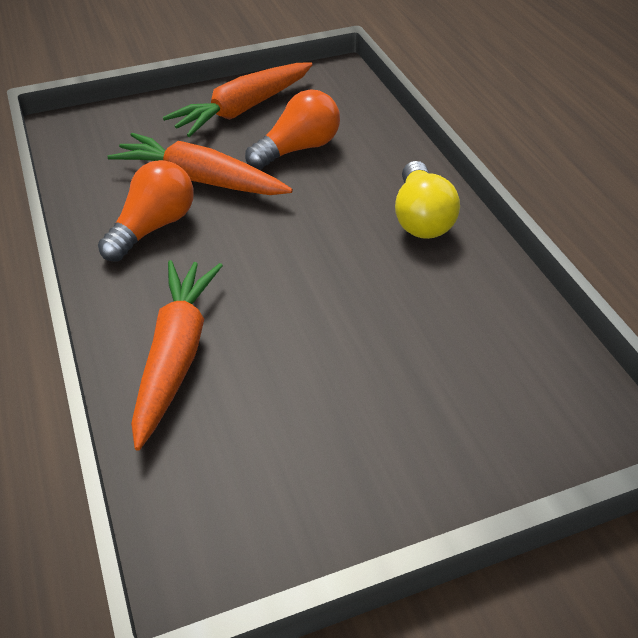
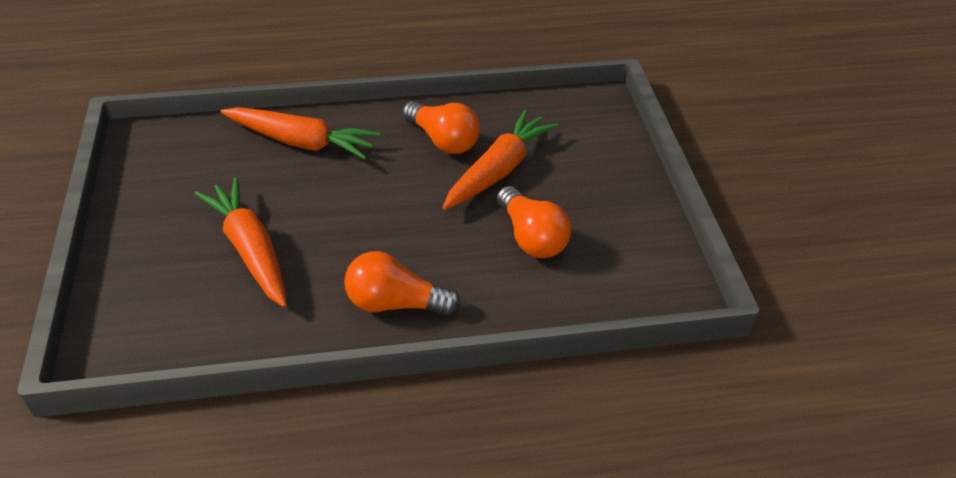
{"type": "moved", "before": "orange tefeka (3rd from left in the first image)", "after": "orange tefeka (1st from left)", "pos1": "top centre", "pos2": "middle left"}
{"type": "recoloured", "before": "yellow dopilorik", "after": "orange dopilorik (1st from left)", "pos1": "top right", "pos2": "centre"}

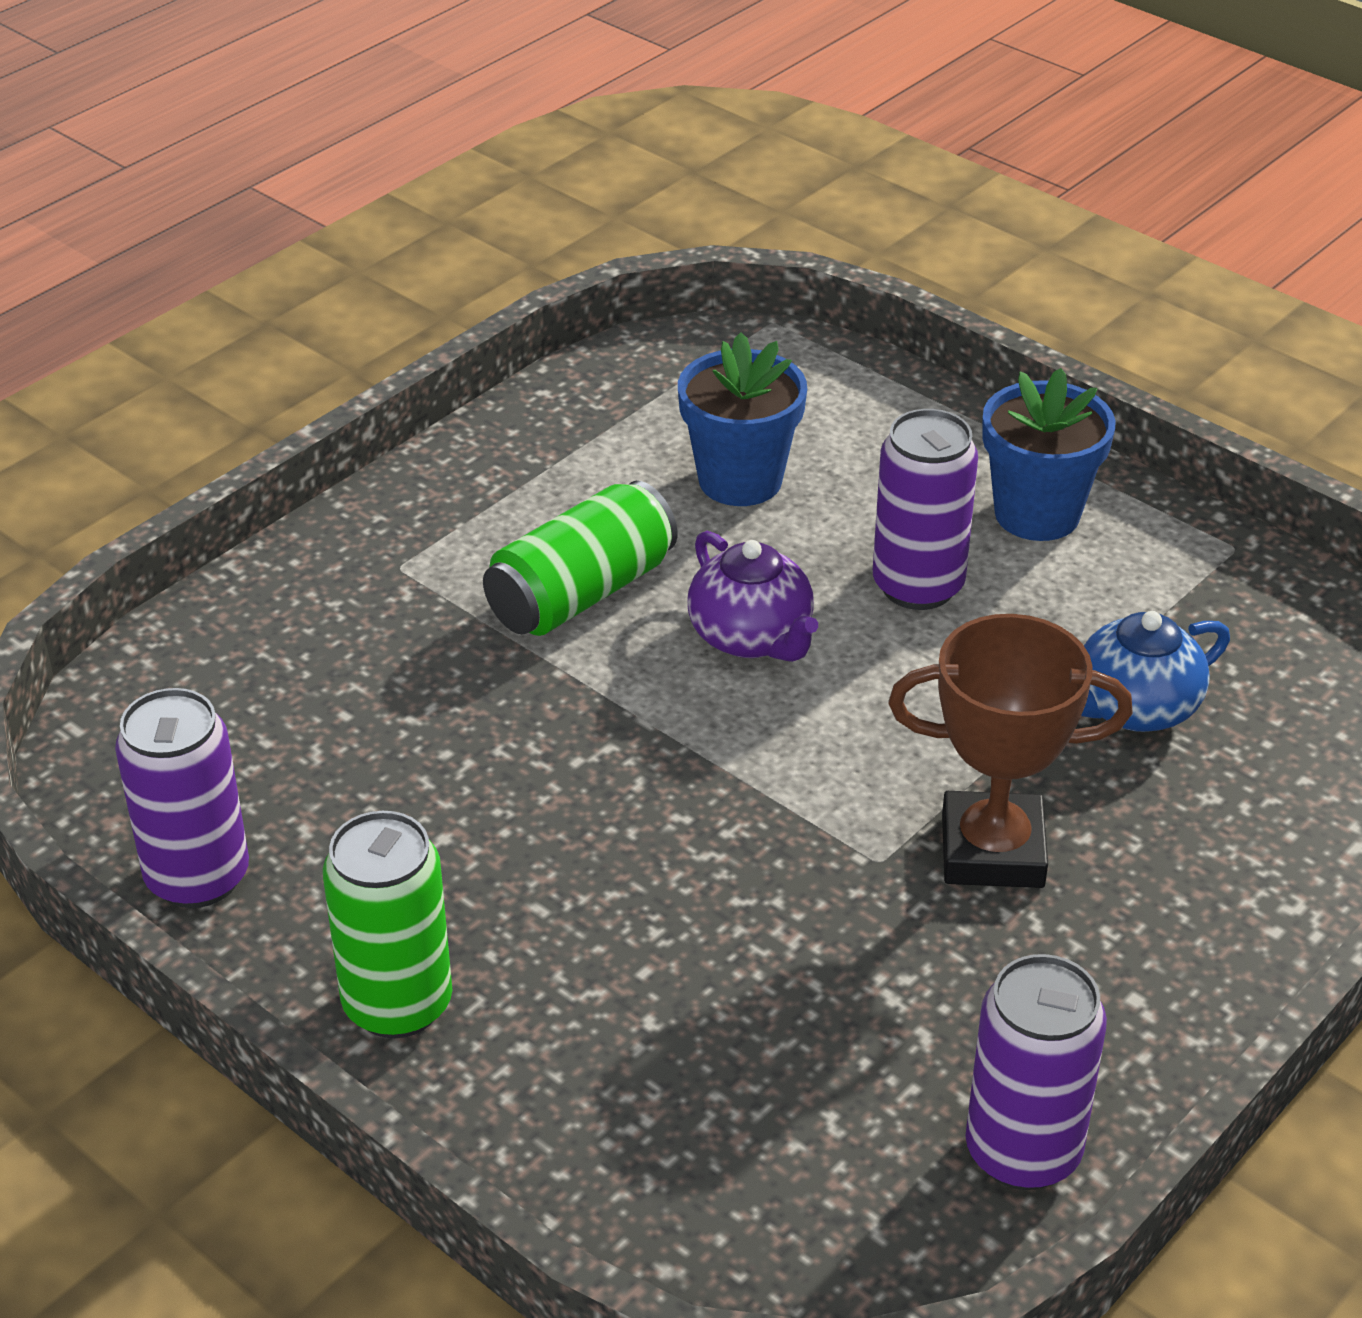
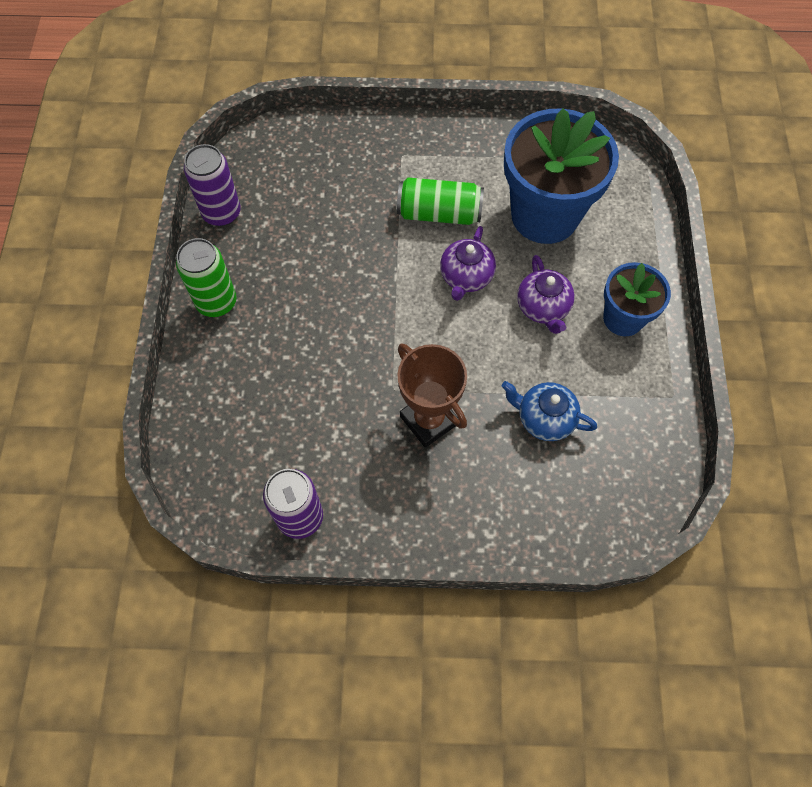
{"type": "resized", "before": "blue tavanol (1st from left)", "pos1": "top centre", "pos2": "top right", "scale": 1.78}
{"type": "replaced", "before": "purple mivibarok (2nd from left)", "after": "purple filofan (2nd from left)", "pos1": "middle right", "pos2": "middle right"}

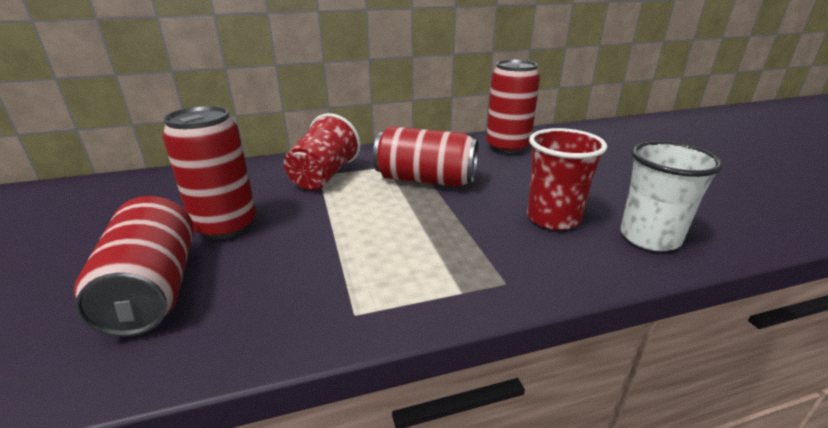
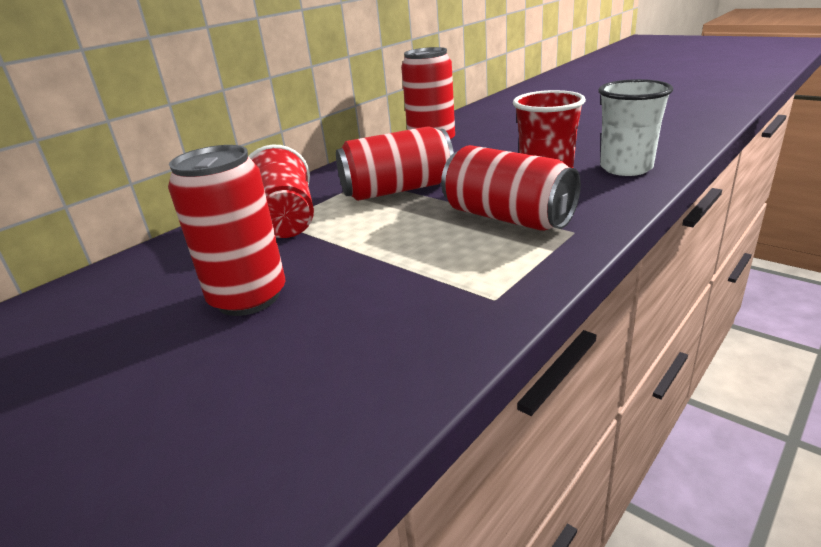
{"type": "moved", "before": "red mivibarok (1st from left in the first image)", "after": "red mivibarok (4th from left)", "pos1": "middle left", "pos2": "centre"}

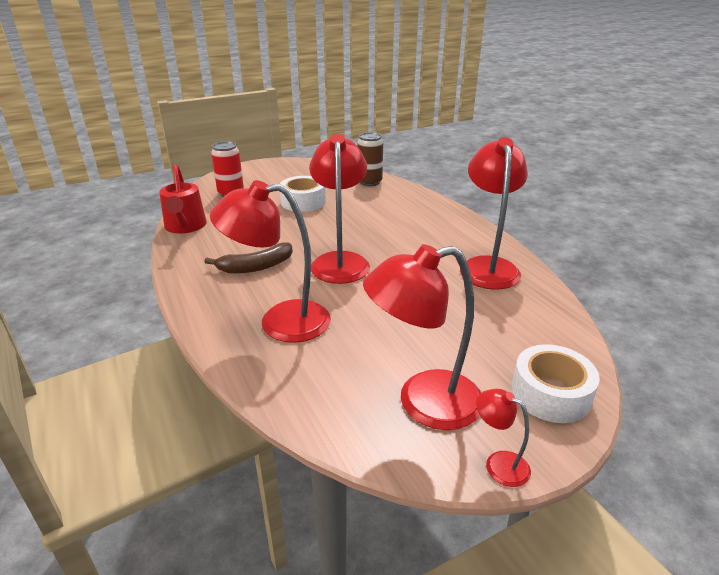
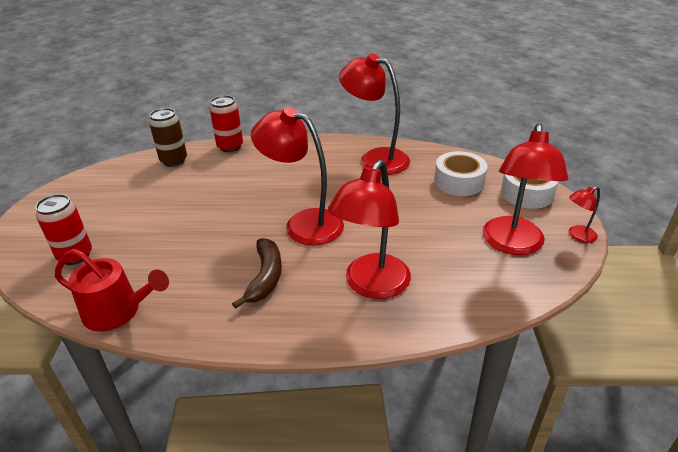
{"type": "moved", "before": "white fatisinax (1st from left)", "pos1": "centre", "pos2": "middle right"}
{"type": "added", "after": "red mivibarok (2nd from left)", "pos2": "top centre"}

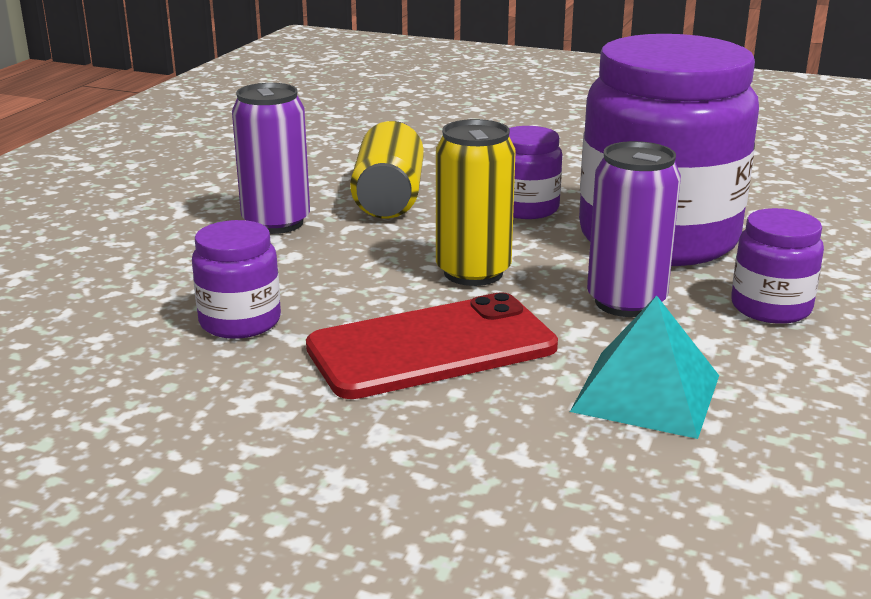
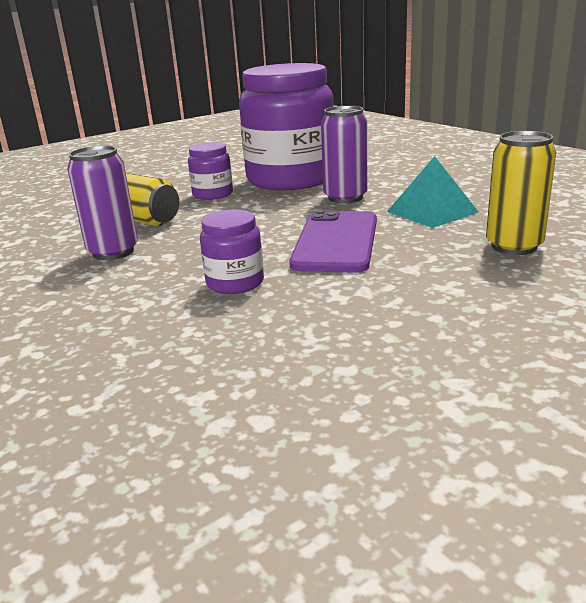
{"type": "moved", "before": "yellow mivibarok (2nd from left)", "pos1": "centre", "pos2": "top right"}
{"type": "removed", "before": "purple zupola (4th from left)", "pos1": "middle right"}
{"type": "recoloured", "before": "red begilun", "after": "purple begilun", "pos1": "centre", "pos2": "centre"}

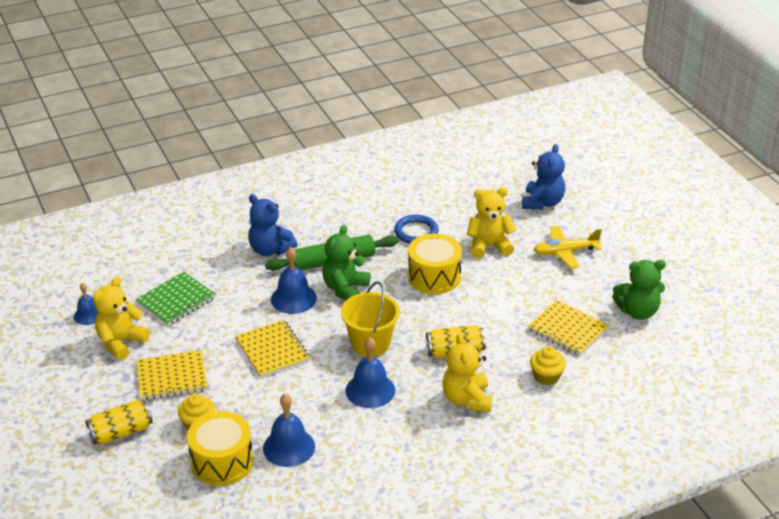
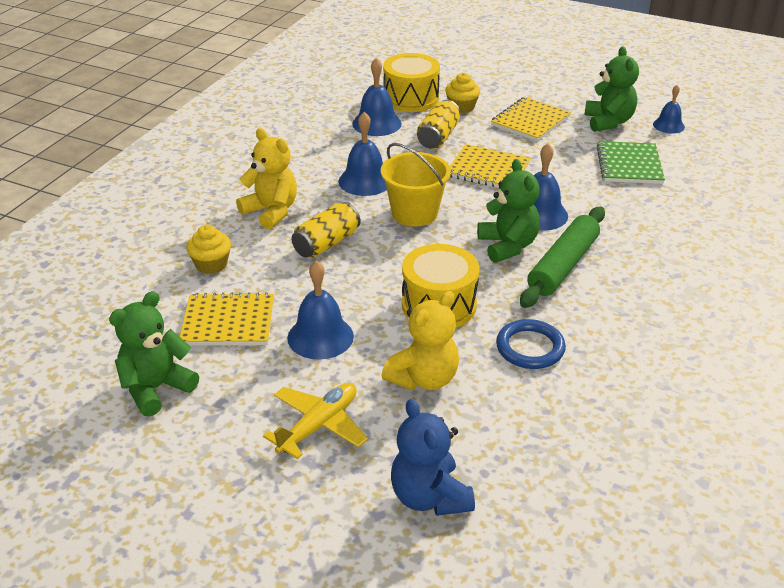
{"type": "removed", "before": "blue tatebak (1st from left)", "pos1": "centre"}
{"type": "recoloured", "before": "yellow tatebak (1st from left)", "after": "green tatebak (3rd from left)", "pos1": "middle left", "pos2": "top right"}
{"type": "moved", "before": "yellow mivibarok (1st from left in the first image)", "after": "yellow mivibarok (2nd from left)", "pos1": "bottom left", "pos2": "top centre"}
{"type": "added", "after": "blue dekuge (1st from left)", "pos2": "centre"}

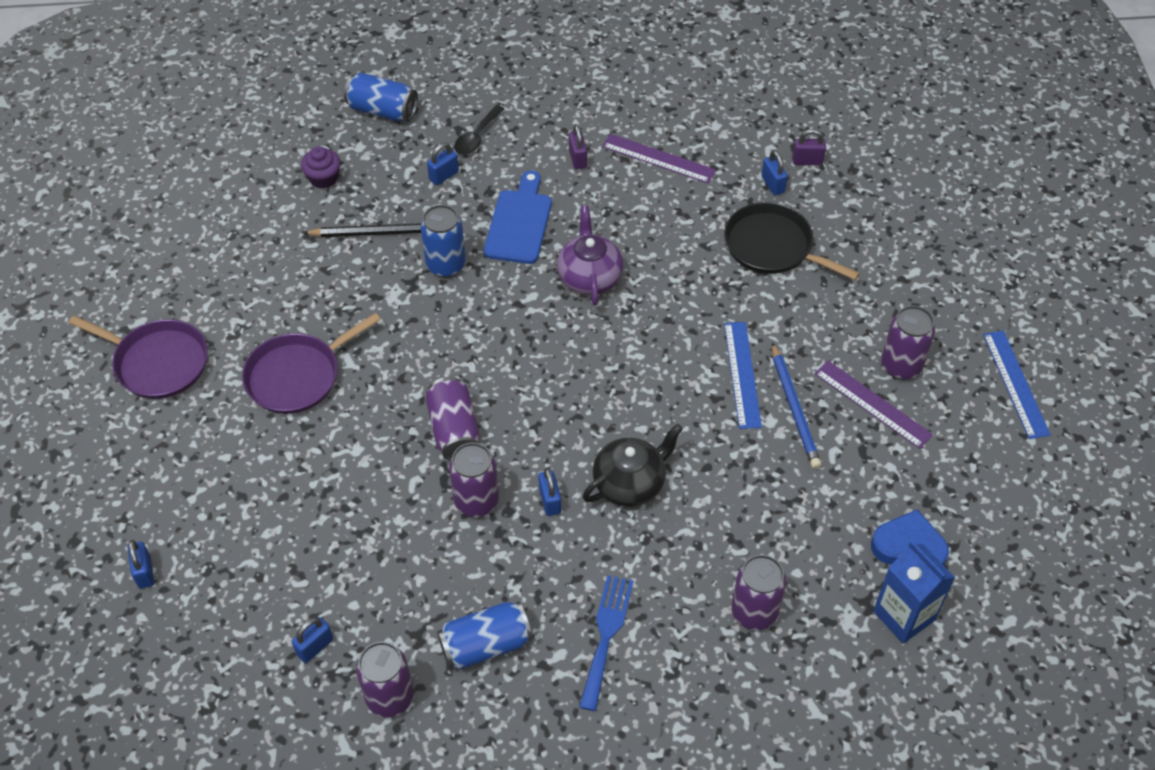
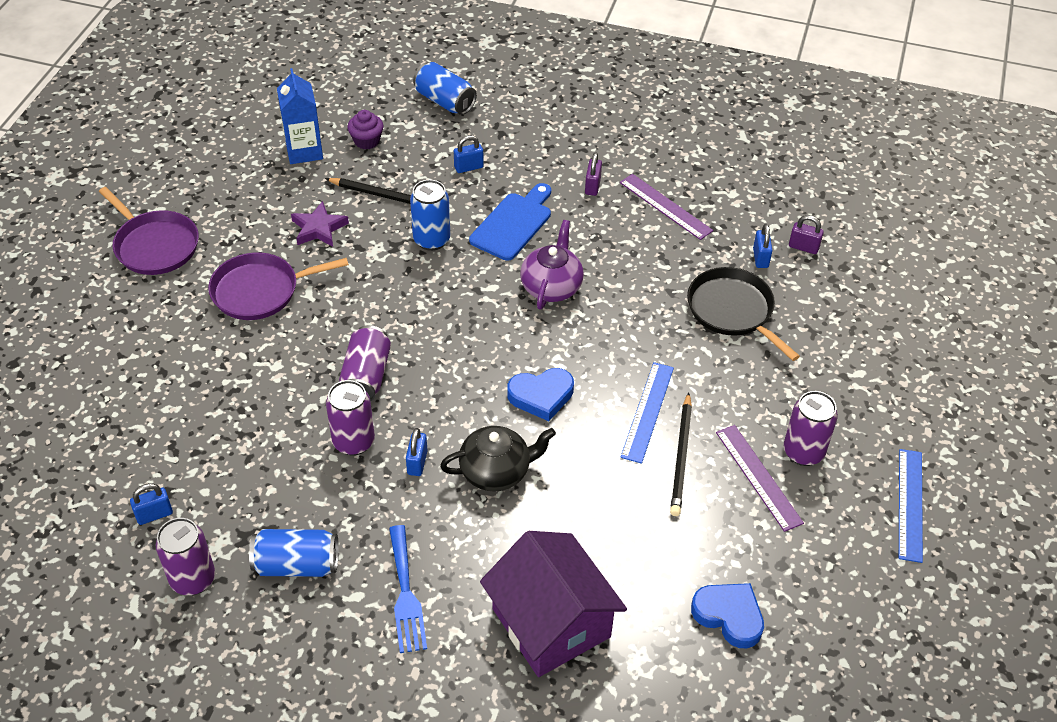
{"type": "removed", "before": "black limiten", "pos1": "top centre"}
{"type": "recoloured", "before": "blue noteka", "after": "black noteka (2nd from left)", "pos1": "middle right", "pos2": "centre"}
{"type": "removed", "before": "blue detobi (1st from left)", "pos1": "bottom left"}
{"type": "moved", "before": "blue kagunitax", "pos1": "bottom right", "pos2": "top left"}
{"type": "replaced", "before": "purple mivibarok (4th from left)", "after": "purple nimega", "pos1": "bottom centre", "pos2": "bottom centre"}
{"type": "turned", "before": "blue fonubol", "pos1": "bottom centre", "pos2": "bottom centre", "turn": 135}
{"type": "added", "after": "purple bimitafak", "pos2": "top left"}
{"type": "added", "after": "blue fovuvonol (1st from left)", "pos2": "centre"}

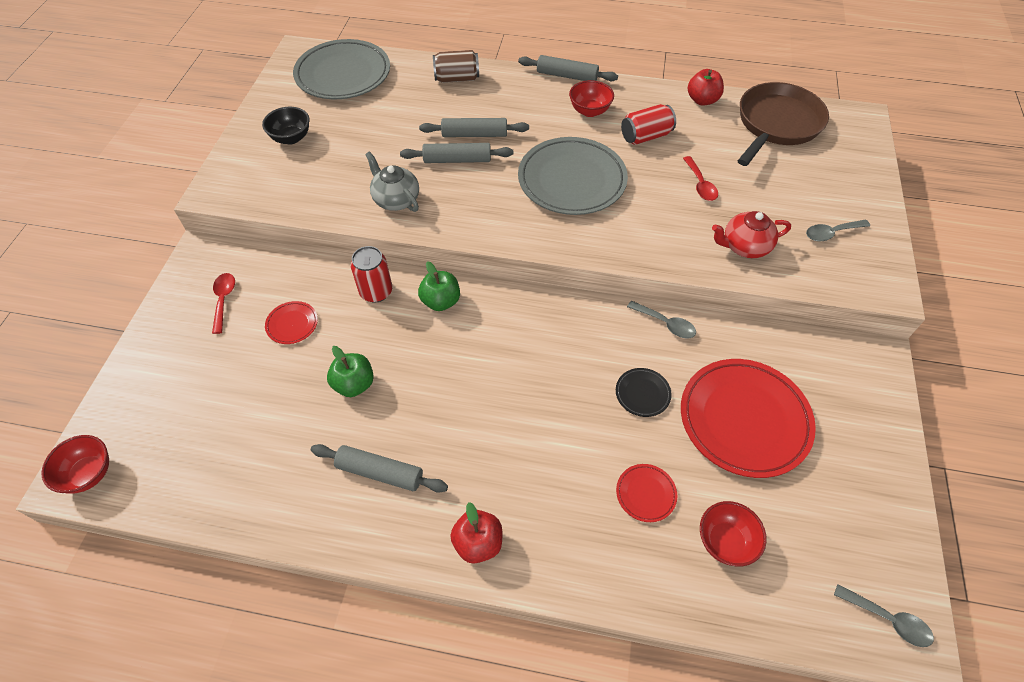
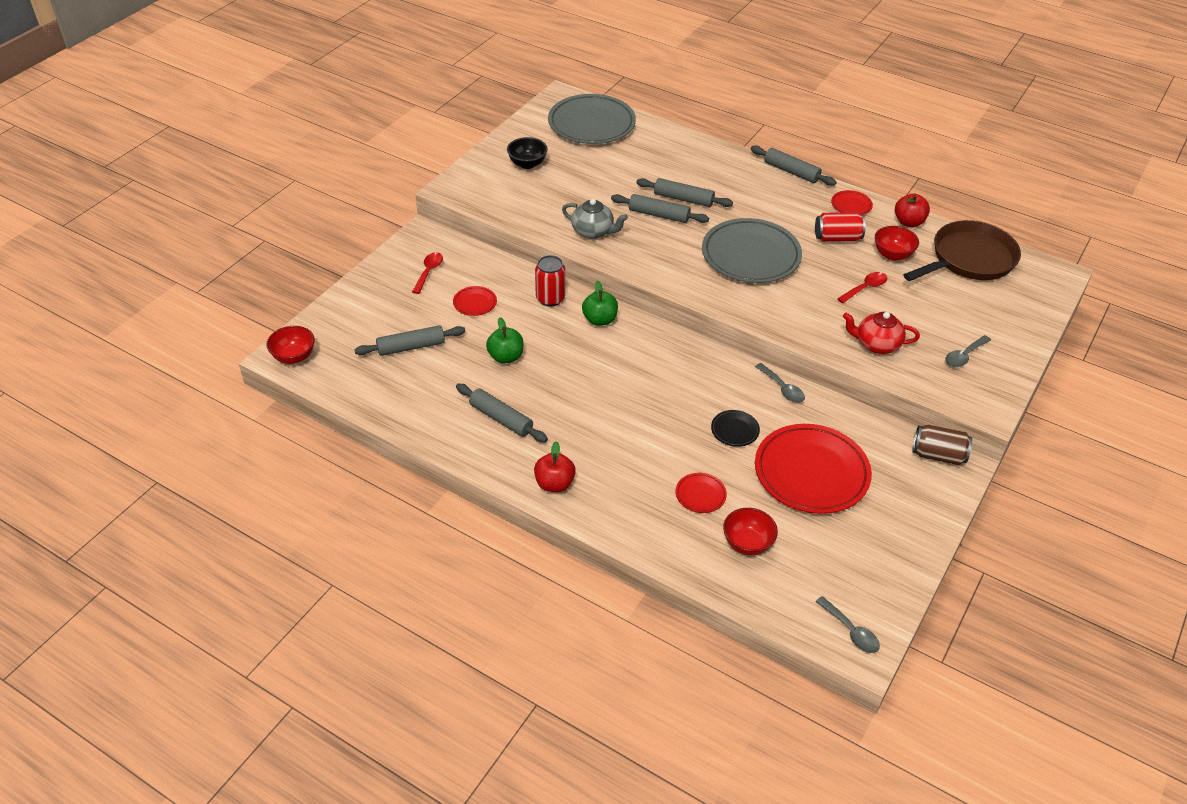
{"type": "moved", "before": "brown mivibarok", "pos1": "top centre", "pos2": "middle right"}
{"type": "moved", "before": "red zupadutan (2nd from left in the first image)", "after": "red zupadutan (3rd from left)", "pos1": "top centre", "pos2": "top right"}
{"type": "turned", "before": "grey filofan", "pos1": "top centre", "pos2": "top centre", "turn": 135}
{"type": "turned", "before": "red limiten (2nd from left)", "pos1": "top right", "pos2": "middle right", "turn": -135}
{"type": "turned", "before": "grey limiten (2nd from left in the first image)", "pos1": "middle right", "pos2": "middle right", "turn": -45}
{"type": "added", "after": "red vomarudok (4th from left)", "pos2": "top right"}
{"type": "added", "after": "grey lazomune (1st from left)", "pos2": "centre"}

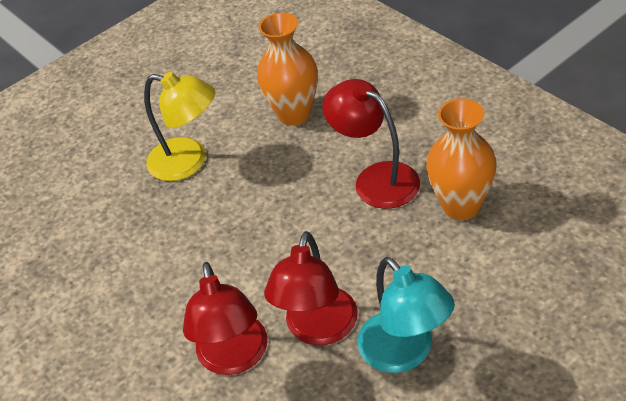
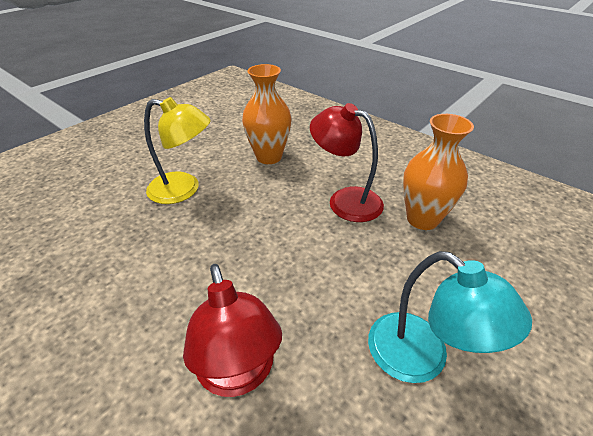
{"type": "removed", "before": "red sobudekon (2nd from left)", "pos1": "bottom centre"}

